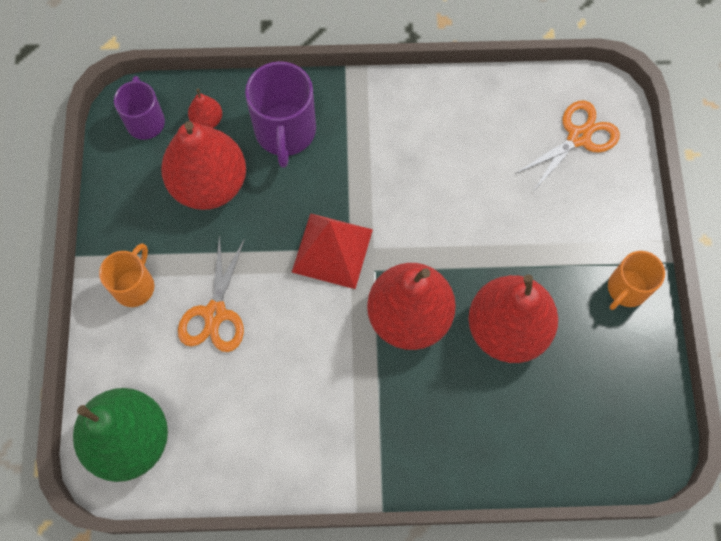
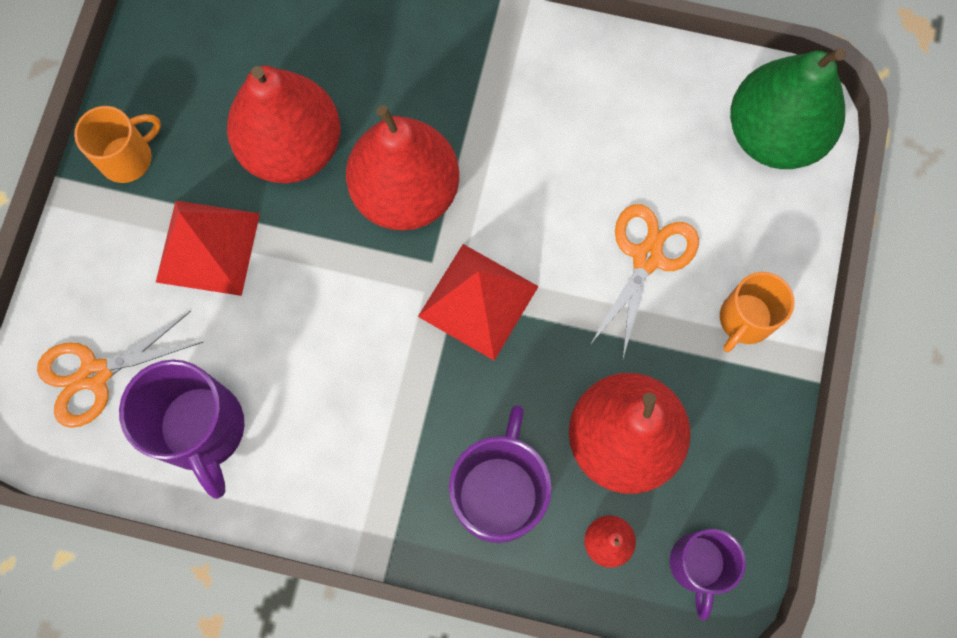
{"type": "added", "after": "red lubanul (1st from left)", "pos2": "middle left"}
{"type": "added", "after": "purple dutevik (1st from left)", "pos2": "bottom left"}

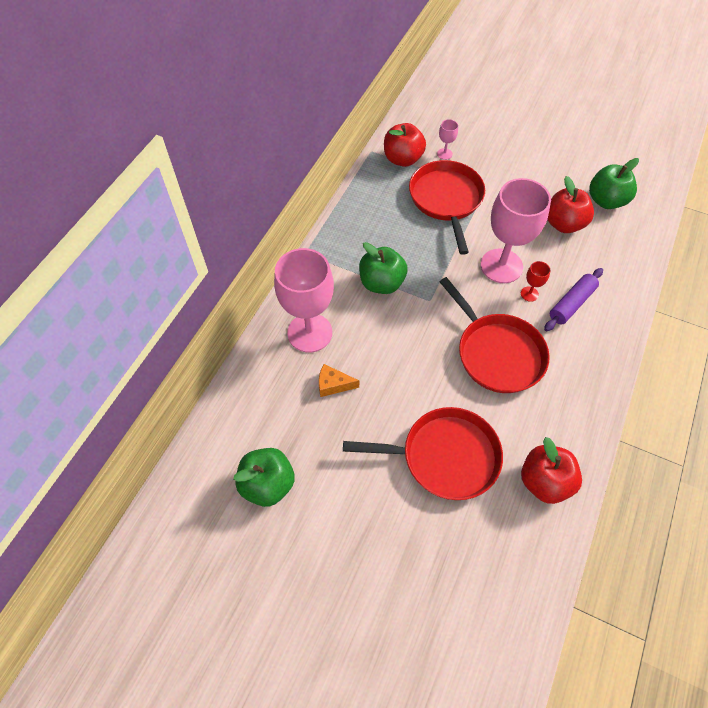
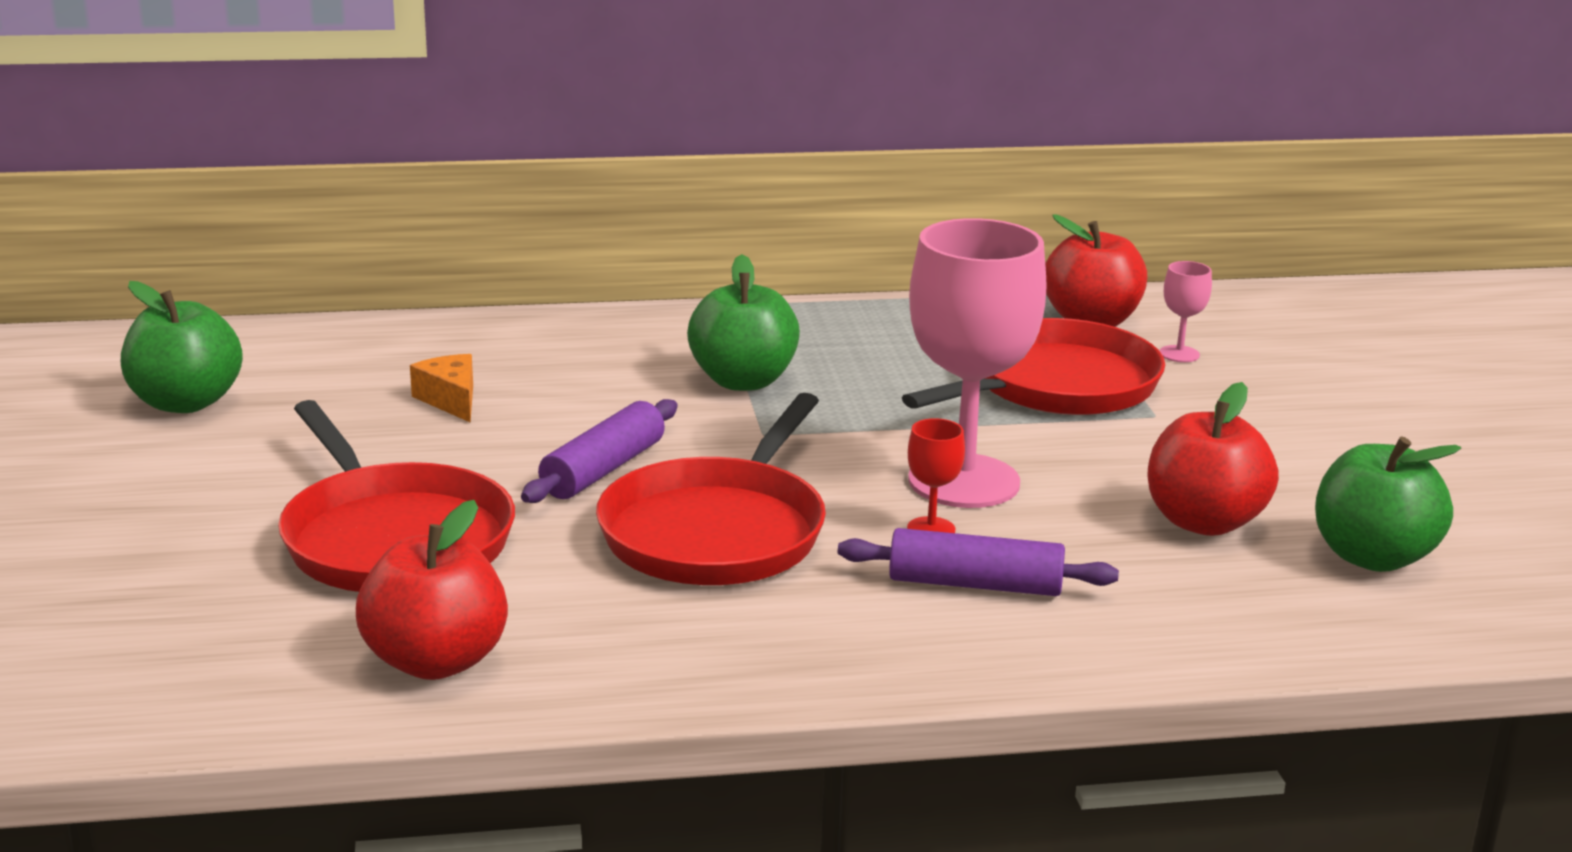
{"type": "removed", "before": "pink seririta (1st from left)", "pos1": "centre"}
{"type": "added", "after": "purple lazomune (1st from left)", "pos2": "centre"}

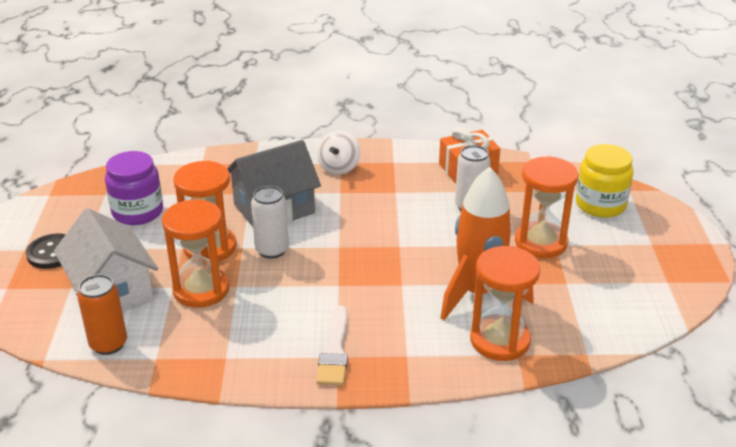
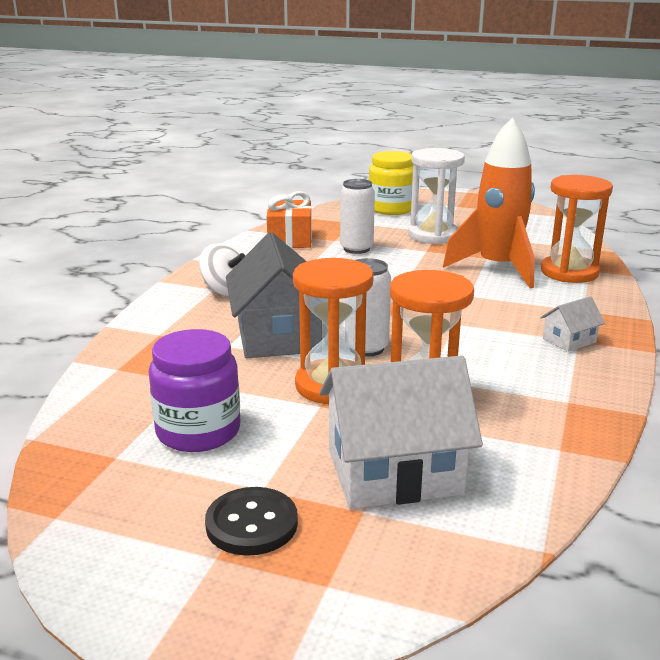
{"type": "recoloured", "before": "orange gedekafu (4th from left)", "after": "white gedekafu", "pos1": "middle right", "pos2": "top centre"}
{"type": "removed", "before": "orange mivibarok", "pos1": "bottom left"}
{"type": "replaced", "before": "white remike", "after": "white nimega (2nd from left)", "pos1": "bottom centre", "pos2": "middle right"}

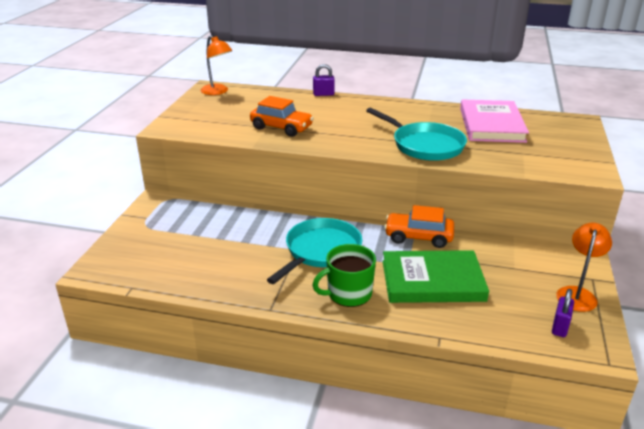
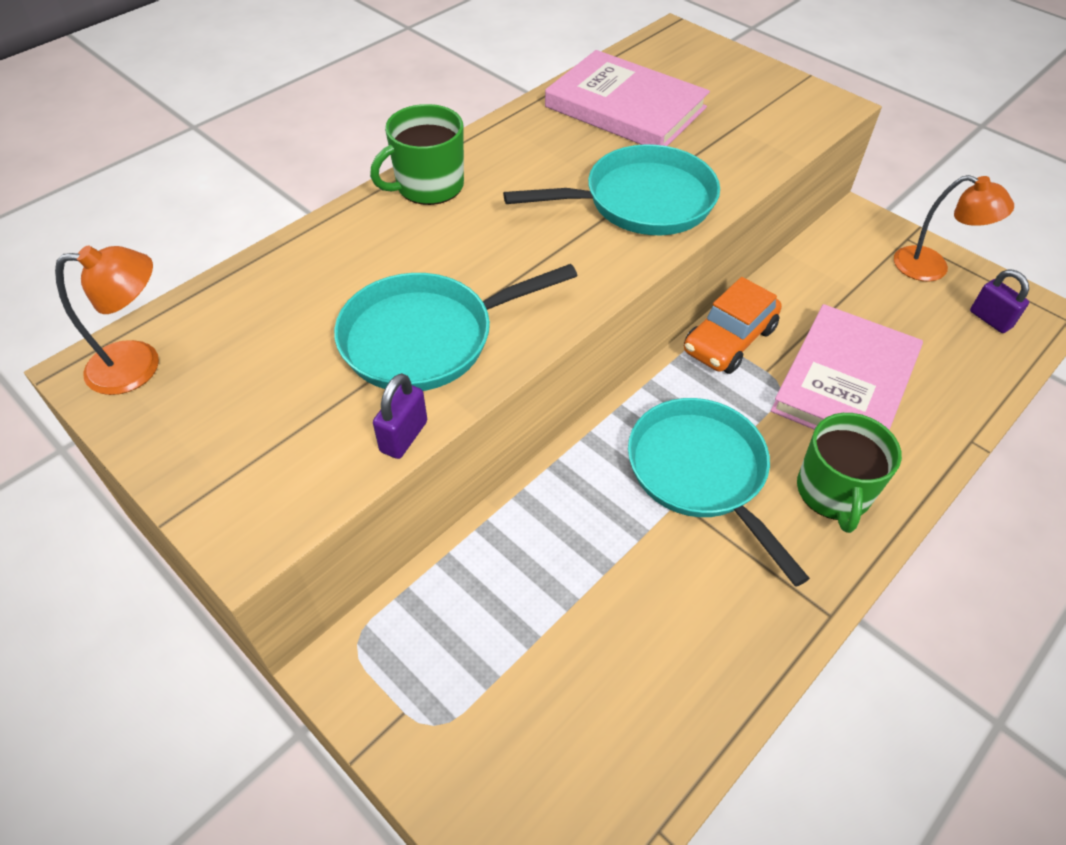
{"type": "moved", "before": "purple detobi (1st from left)", "pos1": "top centre", "pos2": "centre"}
{"type": "replaced", "before": "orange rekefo (1st from left)", "after": "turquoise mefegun (1st from left)", "pos1": "top centre", "pos2": "centre"}
{"type": "turned", "before": "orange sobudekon (2nd from left)", "pos1": "middle right", "pos2": "top right", "turn": 150}
{"type": "recoloured", "before": "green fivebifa", "after": "pink fivebifa (2nd from left)", "pos1": "middle right", "pos2": "middle right"}
{"type": "added", "after": "green dutevik (1st from left)", "pos2": "top centre"}

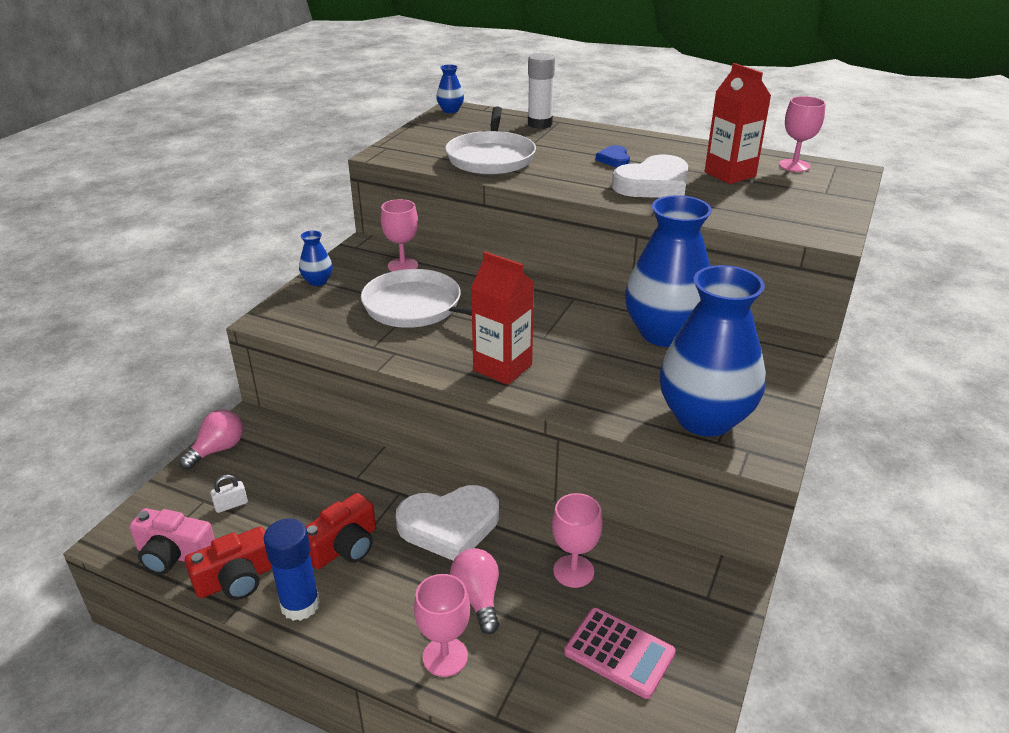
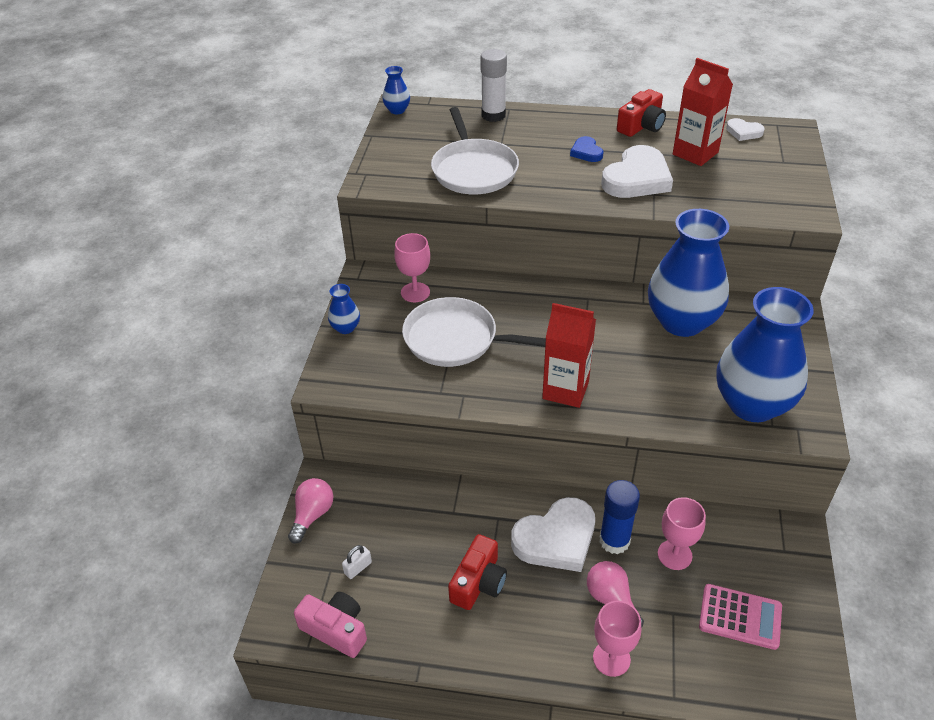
{"type": "replaced", "before": "pink seririta (4th from left)", "after": "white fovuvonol (3rd from left)", "pos1": "top right", "pos2": "top right"}
{"type": "turned", "before": "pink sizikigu", "pos1": "bottom left", "pos2": "bottom centre", "turn": -150}
{"type": "moved", "before": "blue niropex", "pos1": "bottom left", "pos2": "bottom centre"}
{"type": "moved", "before": "red sizikigu (1st from left in the first image)", "after": "red sizikigu (2nd from left)", "pos1": "bottom left", "pos2": "top right"}

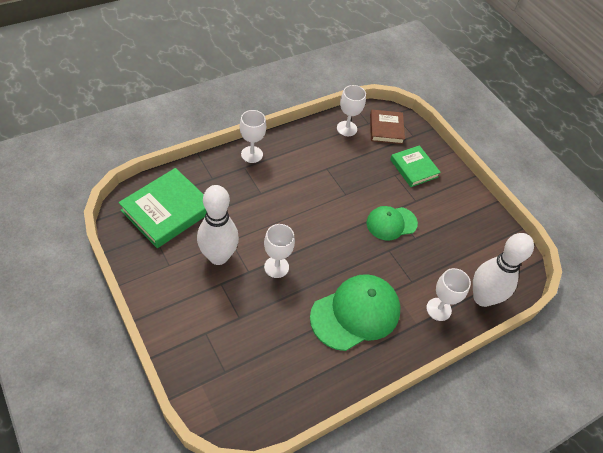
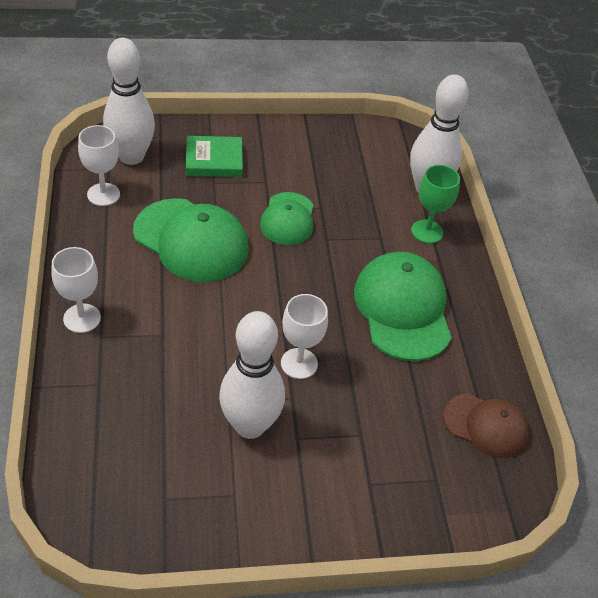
{"type": "replaced", "before": "brown fivebifa", "after": "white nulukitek (1st from left)", "pos1": "top centre", "pos2": "top left"}
{"type": "removed", "before": "green fivebifa (1st from left)", "pos1": "middle left"}
{"type": "recoloured", "before": "white seririta (4th from left)", "after": "green seririta", "pos1": "middle right", "pos2": "middle right"}
{"type": "added", "after": "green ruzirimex (1st from left)", "pos2": "middle left"}
{"type": "added", "after": "brown ruzirimex", "pos2": "bottom right"}

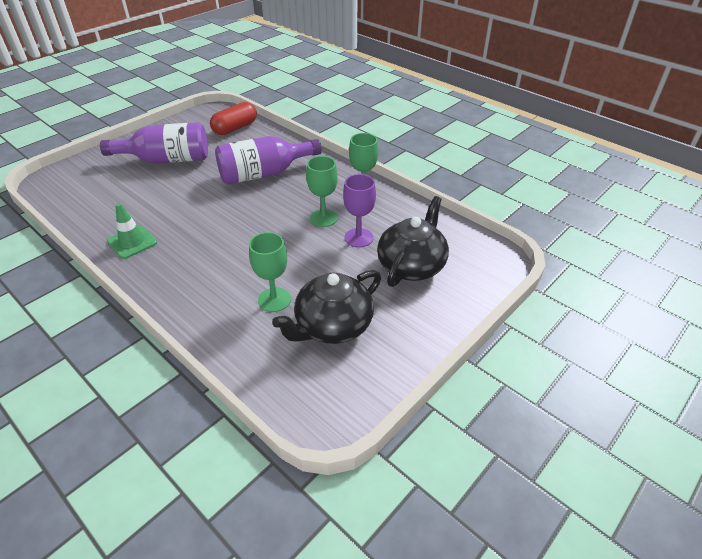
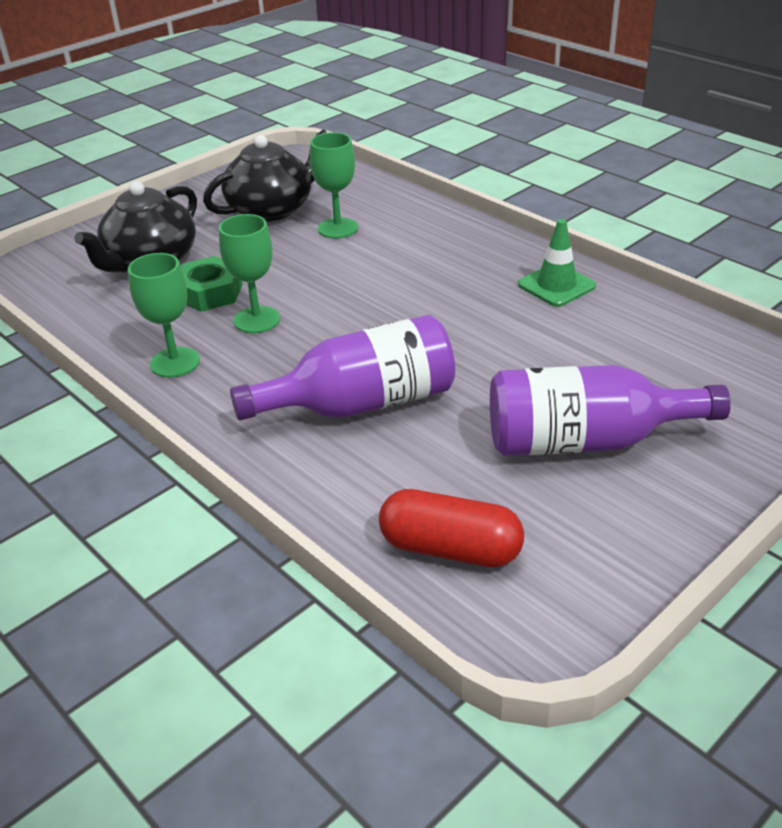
{"type": "turned", "before": "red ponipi", "pos1": "top left", "pos2": "centre", "turn": 60}
{"type": "replaced", "before": "purple seririta", "after": "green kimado", "pos1": "centre", "pos2": "middle left"}

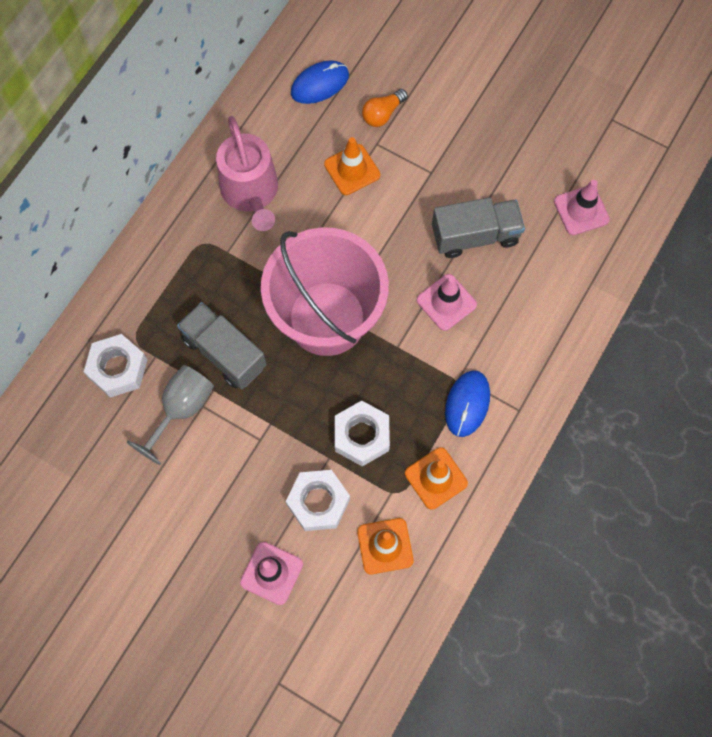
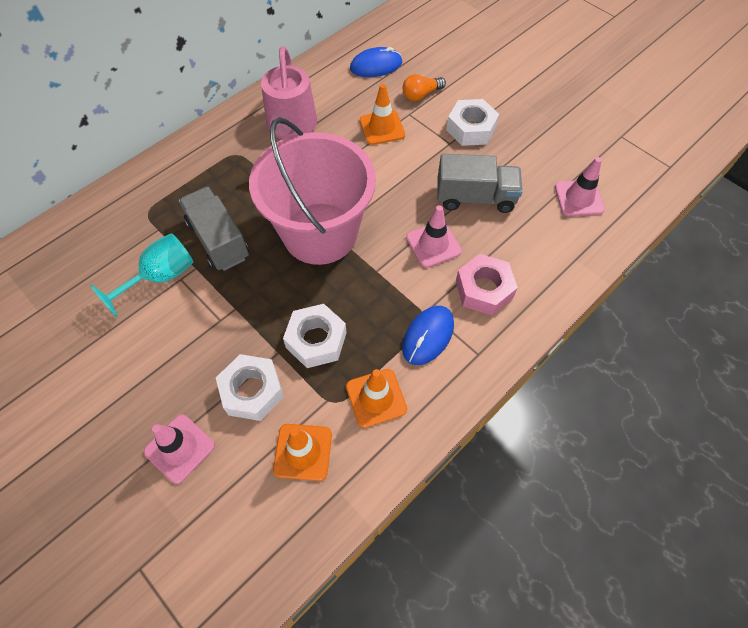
{"type": "moved", "before": "white kimado (1st from left in the first image)", "after": "white kimado (3rd from left)", "pos1": "middle left", "pos2": "top centre"}
{"type": "recoloured", "before": "grey seririta", "after": "turquoise seririta", "pos1": "middle left", "pos2": "middle left"}
{"type": "added", "after": "pink kimado", "pos2": "centre"}

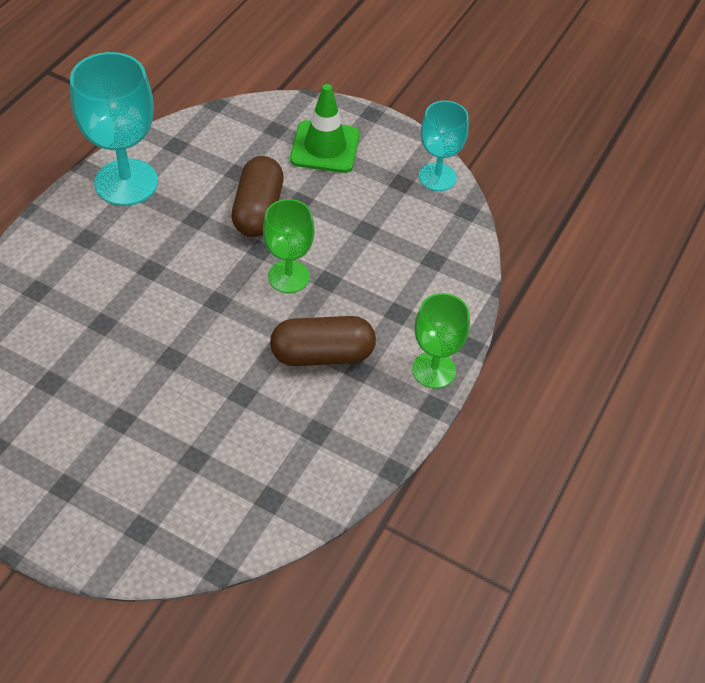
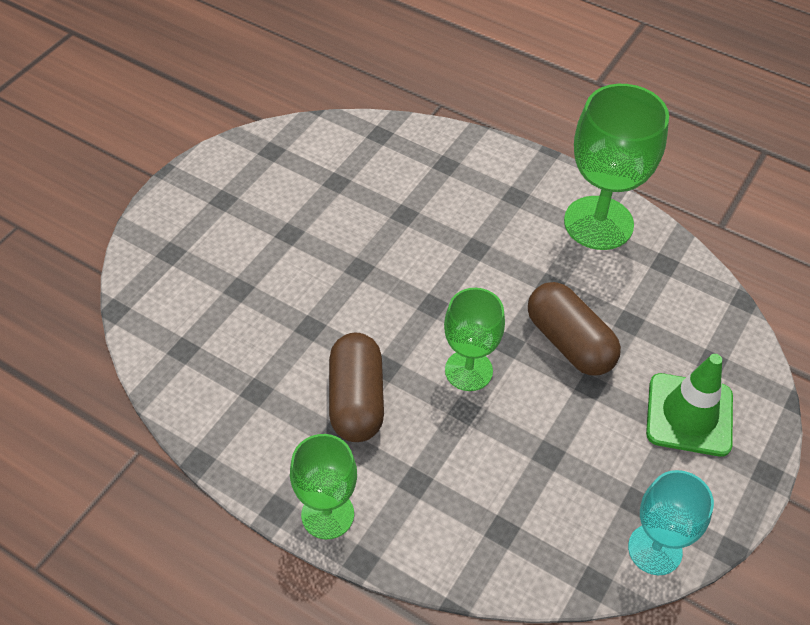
{"type": "recoloured", "before": "turquoise seririta (1st from left)", "after": "green seririta (3rd from left)", "pos1": "top left", "pos2": "top right"}
{"type": "turned", "before": "brown ponipi (1st from left in the first image)", "pos1": "top centre", "pos2": "middle right", "turn": 45}

